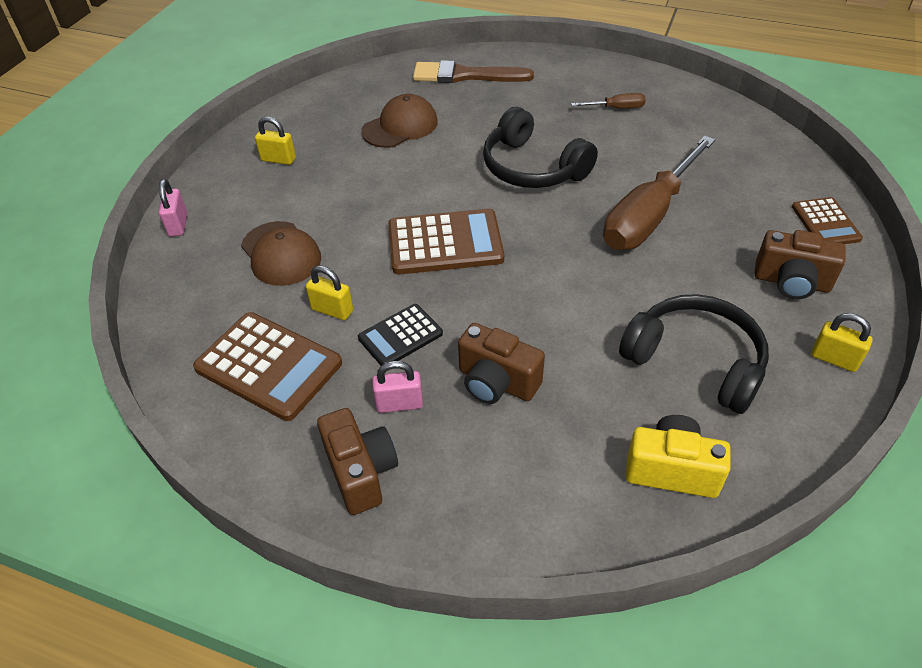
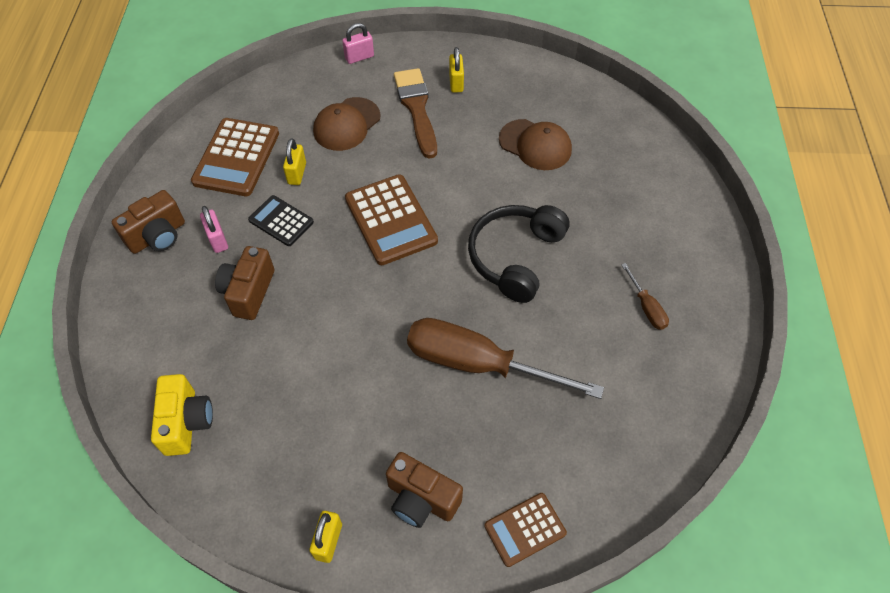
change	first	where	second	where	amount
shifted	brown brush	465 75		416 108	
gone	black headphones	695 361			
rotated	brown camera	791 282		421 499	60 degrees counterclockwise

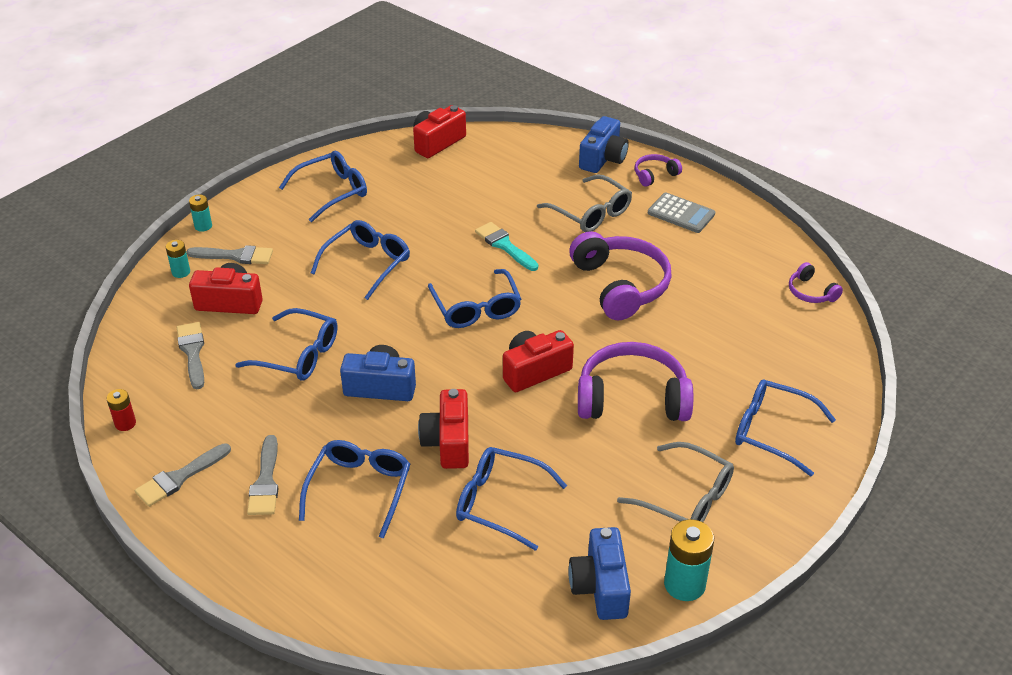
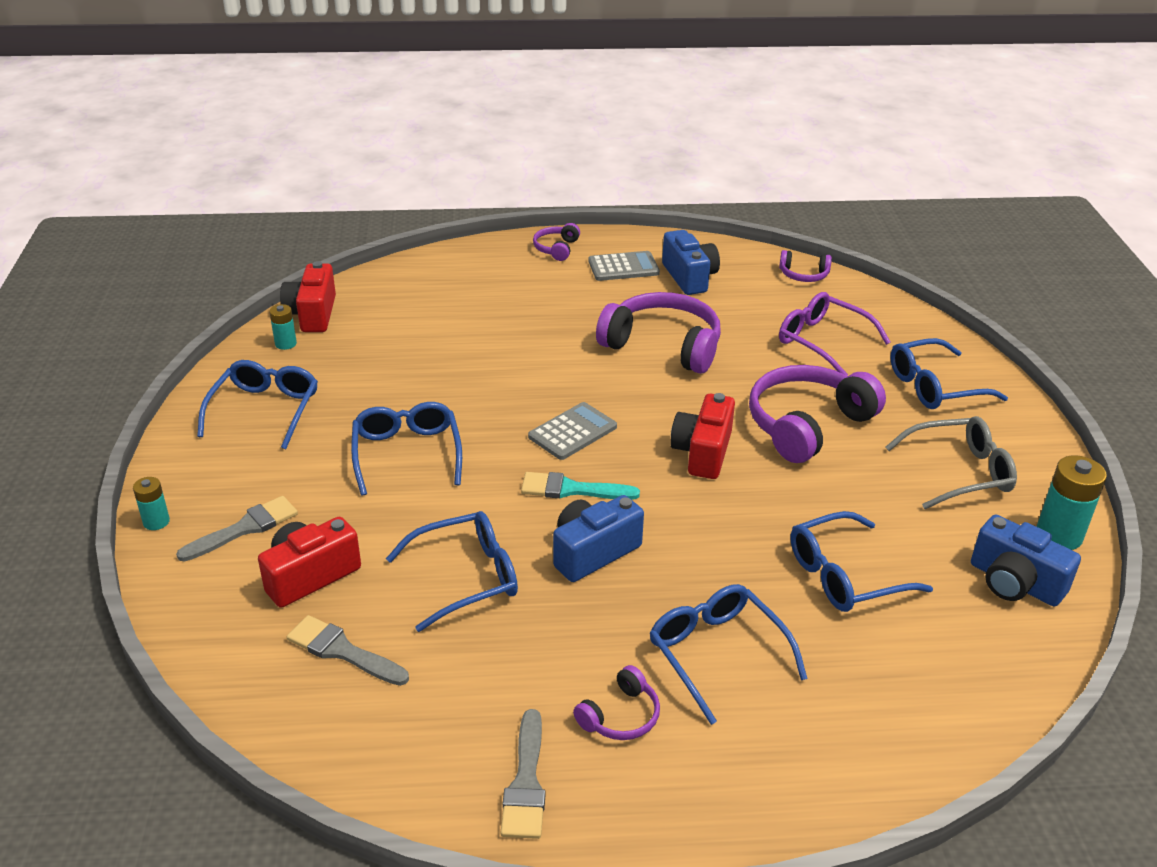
change	first	where	second	where	amount
gone	red battery	125 423			
shifted	turquoise battery	181 272		285 344	
swapped	grey brush	265 481	purple headphones	620 716	
gone	red camera	448 442			
swapped	blue glasses	476 308	grey calculator	572 432	
shifted	turquoise brush	504 245		571 489	
gone	grey glasses	590 213			
shifted	blue camera	603 158		689 277	
new			purple glasses	823 341	

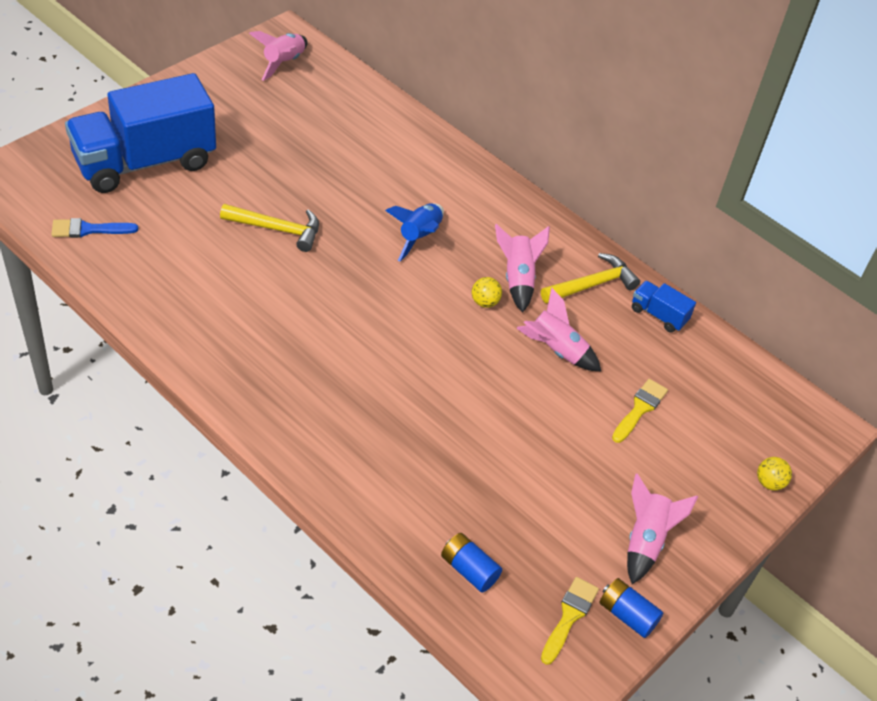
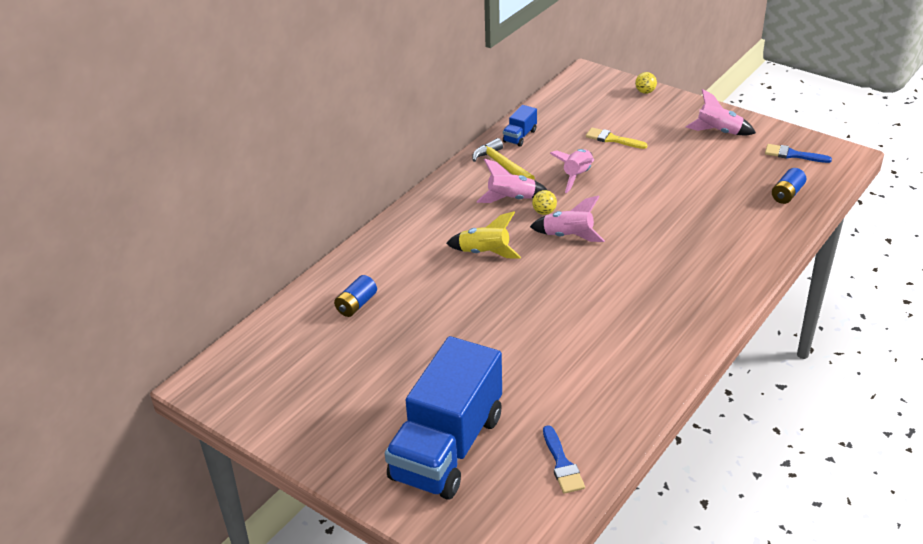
change	first	where	second	where	amount
rotated	blue truck	145 162		447 447	60 degrees clockwise
gone	yellow hammer	277 229			
shifted	pink rocket	283 63		568 236	
repainted	blue rocket	419 237	yellow rocket	484 253	
repainted	yellow brush	569 616	blue brush	793 155	
shifted	blue battery	627 615		356 304	

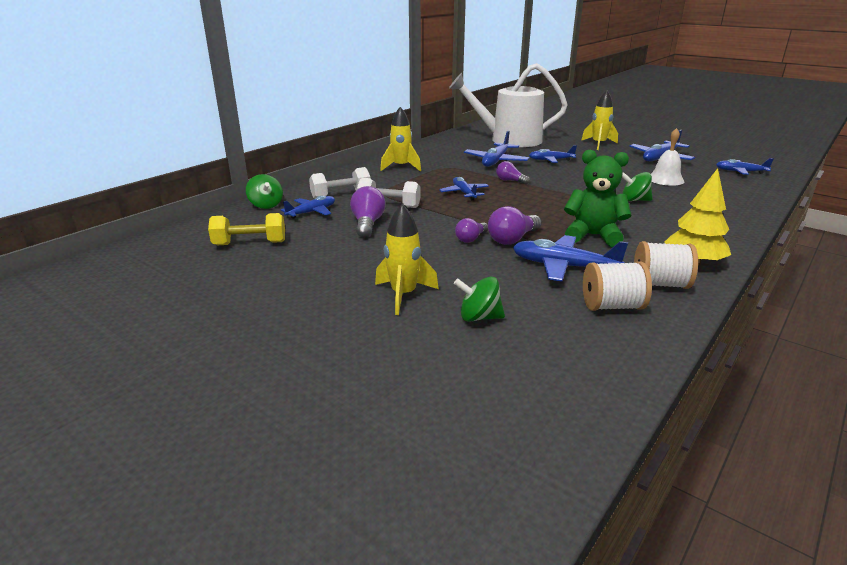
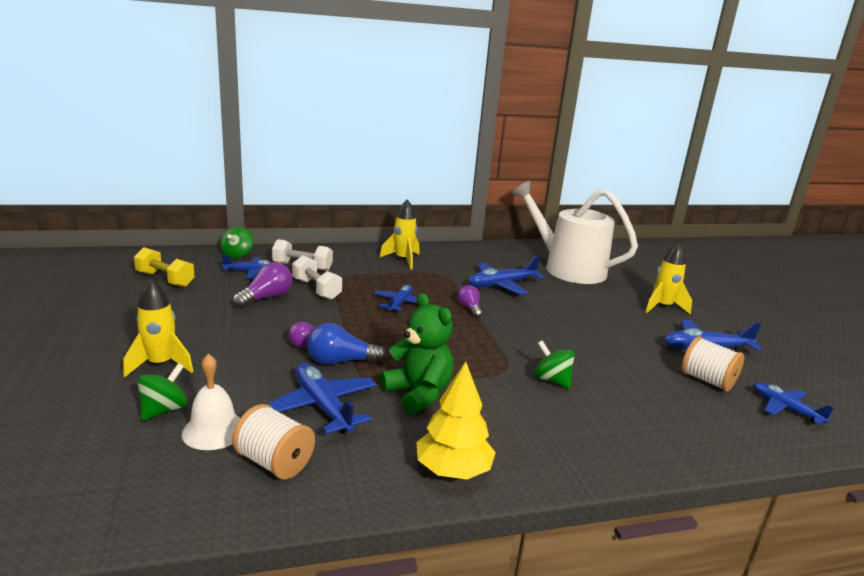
change	first	where	second	where	amount
rotated	green spinning top	479 317		164 410	75 degrees clockwise
repainted	purple light bulb	513 239	blue light bulb	341 362	
gone	blue plane	550 160			
shifted	white spool	660 284		707 380	
shifted	white bell	665 179		214 430	

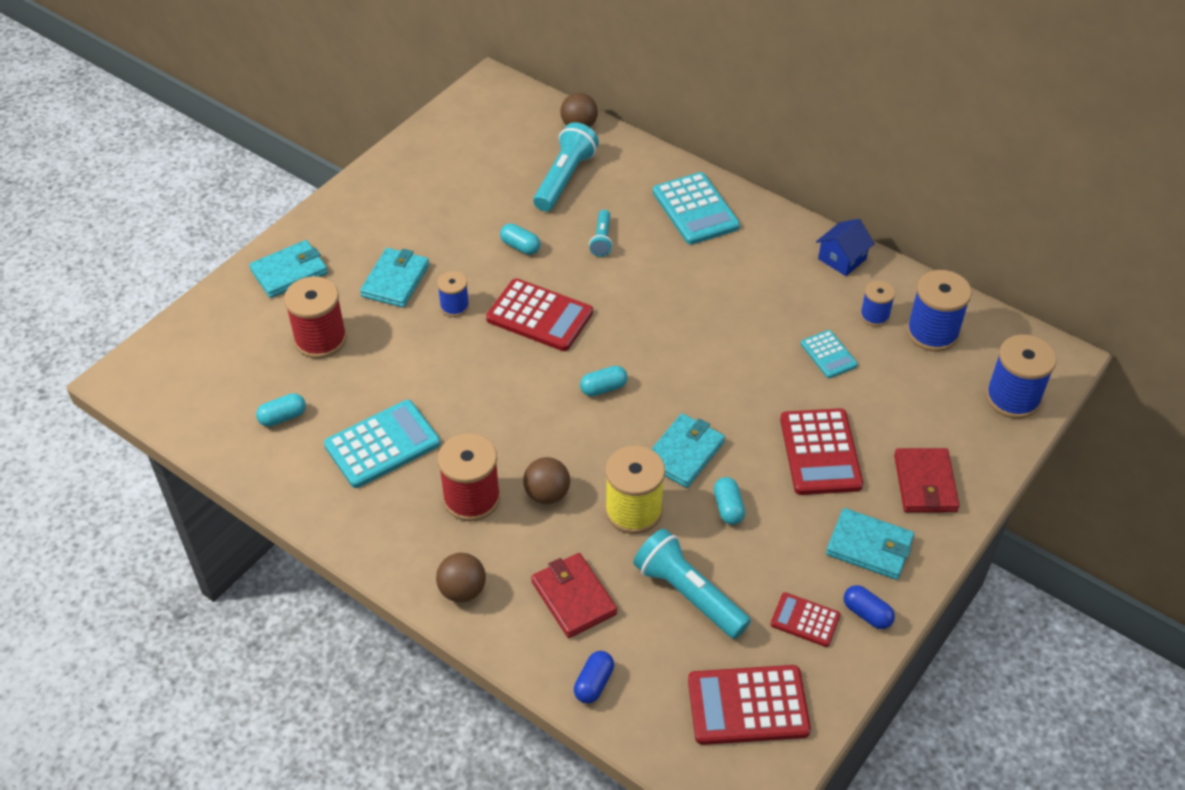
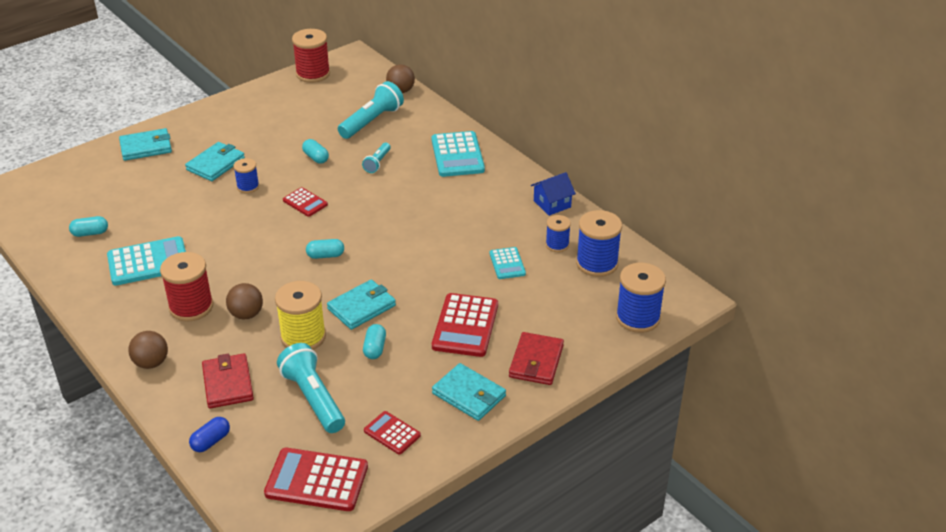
change	first	where	second	where	amount
shifted	red spool	320 339		313 74	
scaled	red calculator	539 316		305 202	x0.56
gone	blue capsule	867 614			

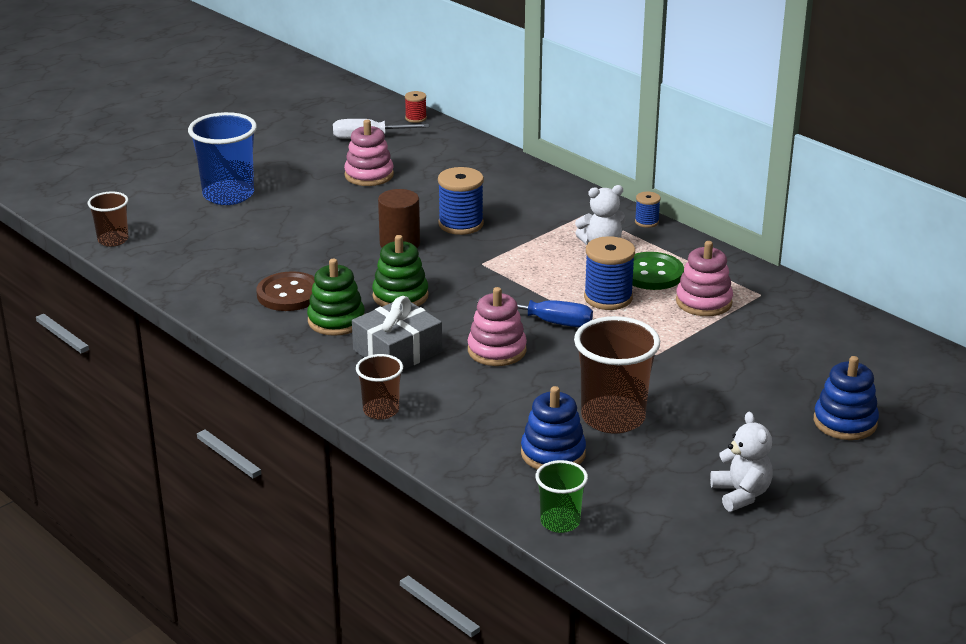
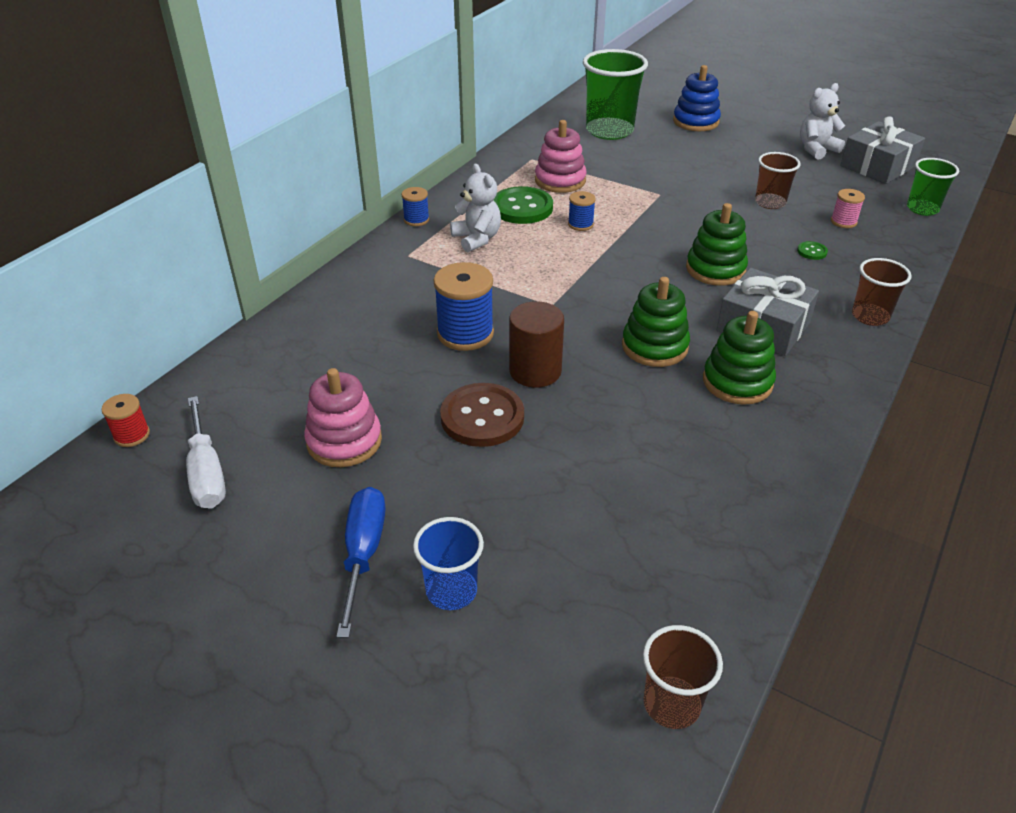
change	first	where	second	where	amount
scaled	blue cup	228 195		451 591	x0.57
shifted	brown button	289 294		482 417	
repainted	pink stacking toy	497 350	green stacking toy	715 269	
shifted	blue screwdriver	548 322		363 554	
swapped	blue stacking toy	553 453	pink spool	843 222	
scaled	brown cup	613 417		770 202	x0.57
scaled	blue spool	608 298		580 224	x0.54
new			green cup	609 131	
new			green button	812 251	
new			grey gift	877 166	

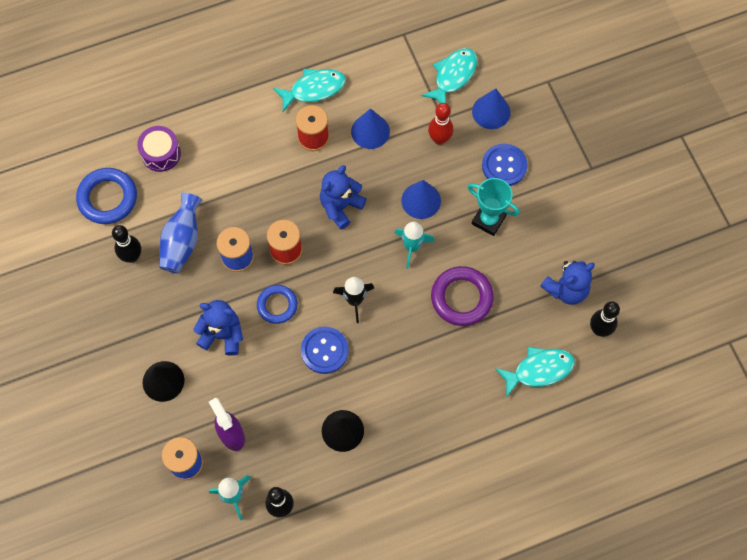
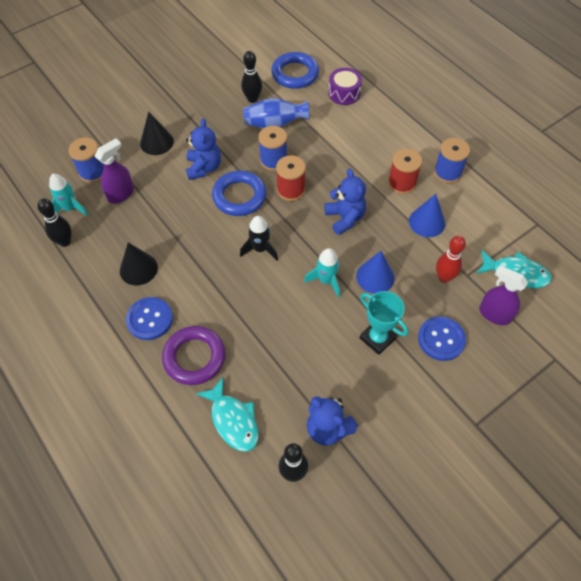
change	first	where	second	where	amount
scaled	blue ring	277 305		239 196	x1.53
swapped	turquoise fish	314 89	blue spool	447 173	
shifted	blue button	324 350		150 319	
rotated	blue teddy bear	340 206		345 218	45 degrees clockwise
shifted	purple ring	461 298		194 357	
rotated	turquoise trophy	488 220		377 338	60 degrees counterclockwise
swapped	blue cone	491 112	purple spray bottle	494 314	

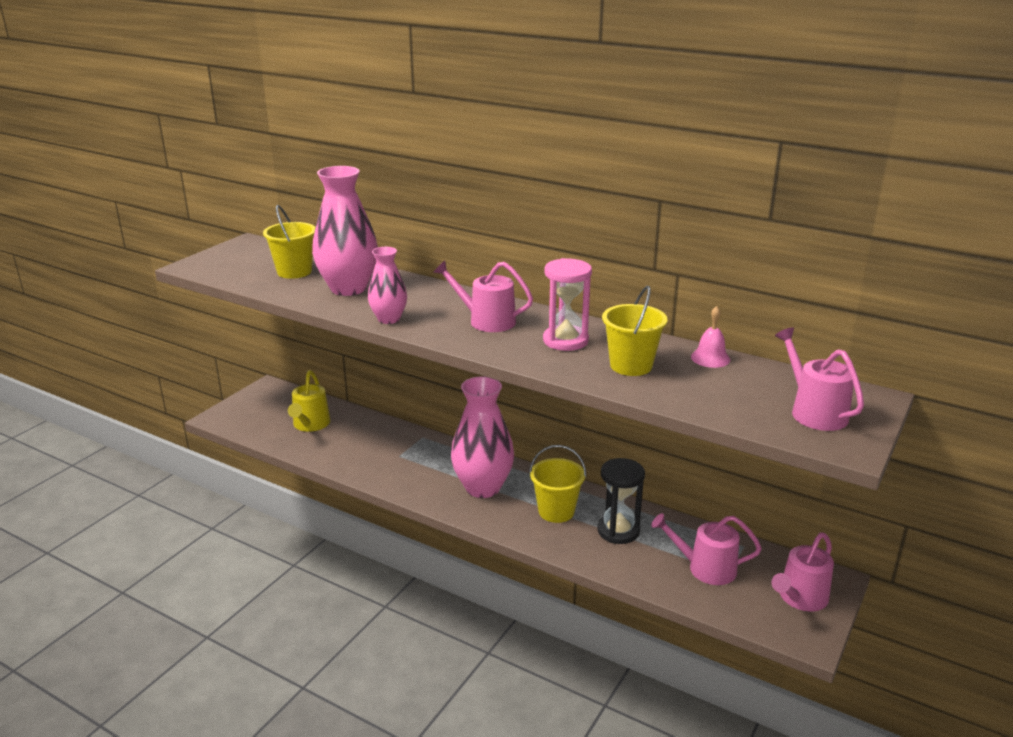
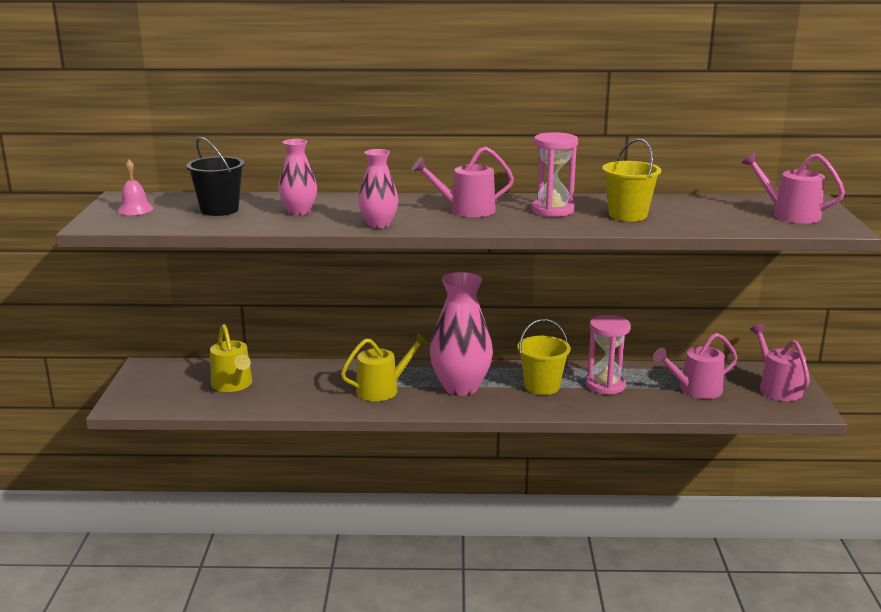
change	first	where	second	where	amount
repainted	yellow bucket	294 272	black bucket	219 210	
scaled	pink vase	348 288		299 212	x0.57
repainted	black hourglass	618 531	pink hourglass	605 385	
shifted	pink bell	710 358		135 209	
rotated	pink watering can	800 598		777 388	150 degrees clockwise
new			yellow watering can	382 389	

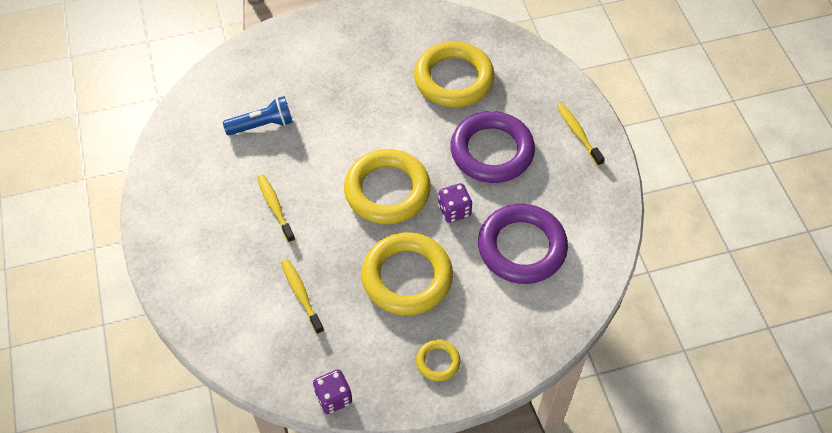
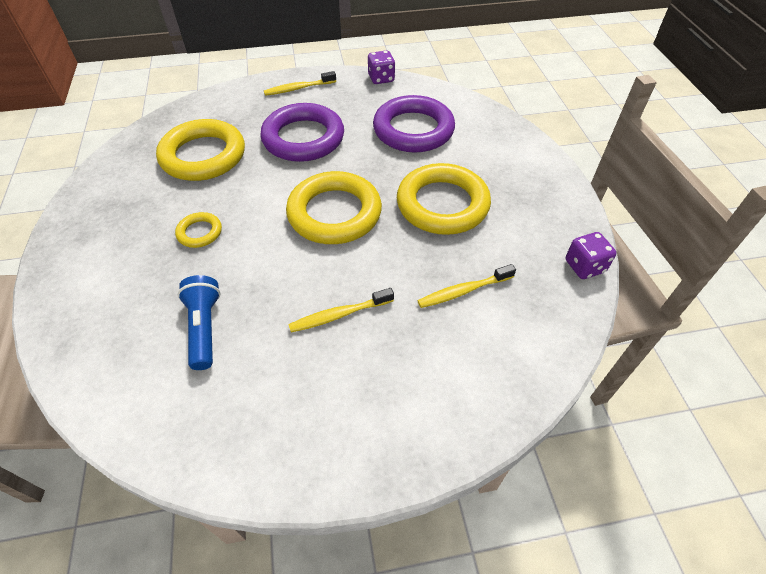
change	first	where	second	where	amount
shifted	yellow ring	438 362		199 232	
shifted	purple dice	454 210		381 78	

